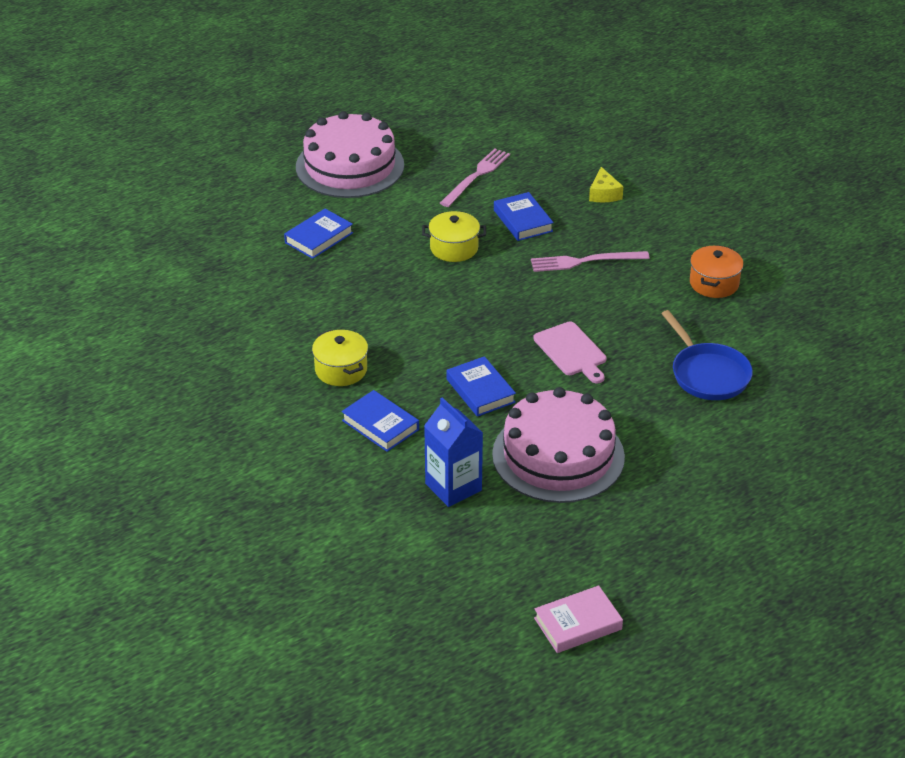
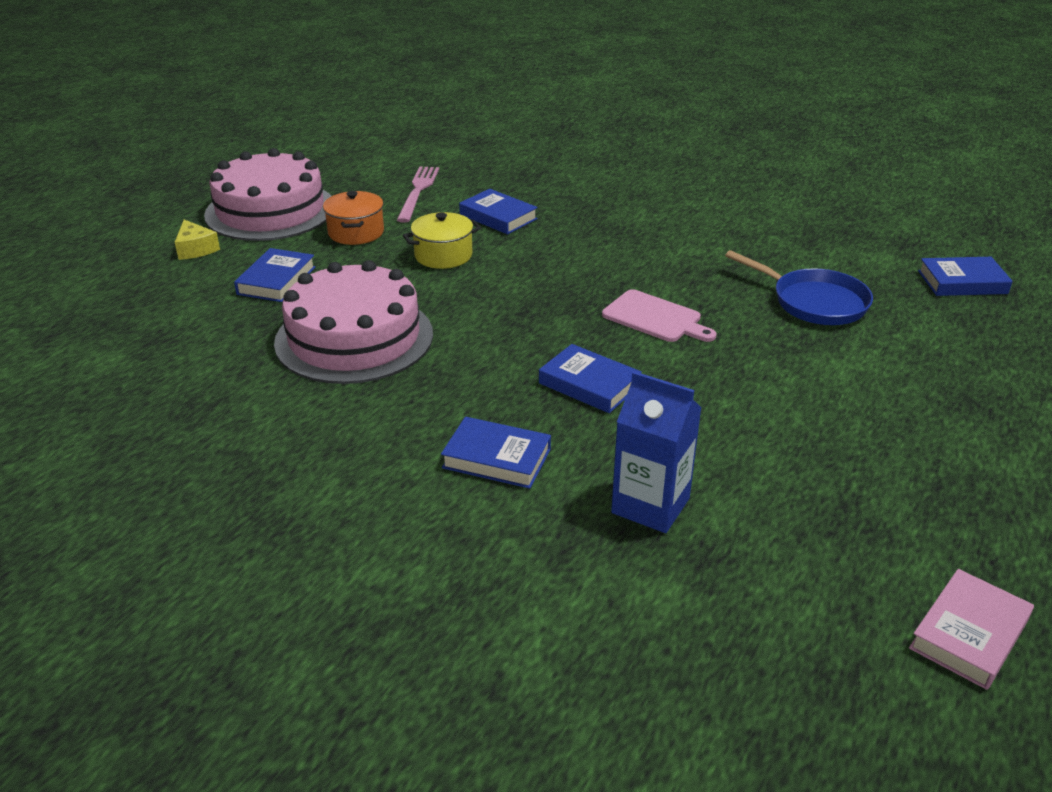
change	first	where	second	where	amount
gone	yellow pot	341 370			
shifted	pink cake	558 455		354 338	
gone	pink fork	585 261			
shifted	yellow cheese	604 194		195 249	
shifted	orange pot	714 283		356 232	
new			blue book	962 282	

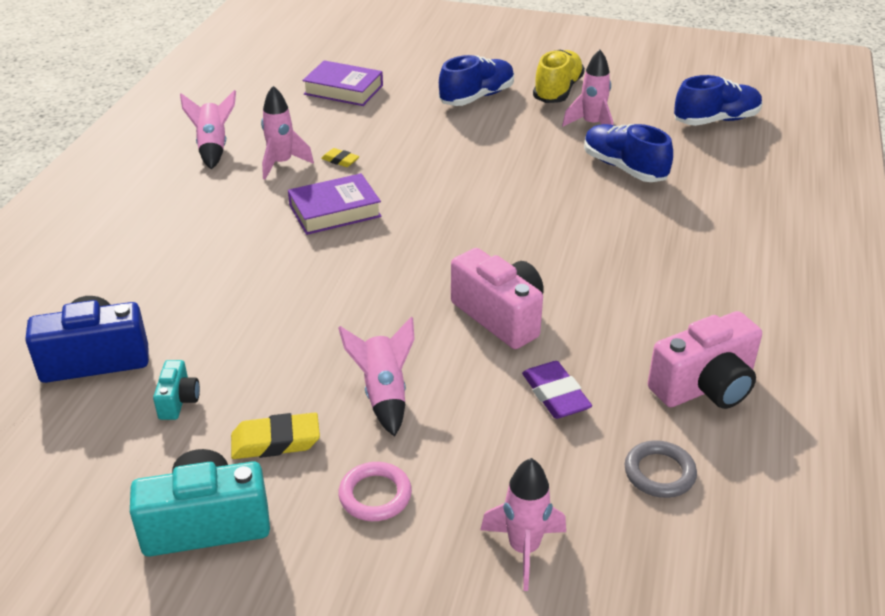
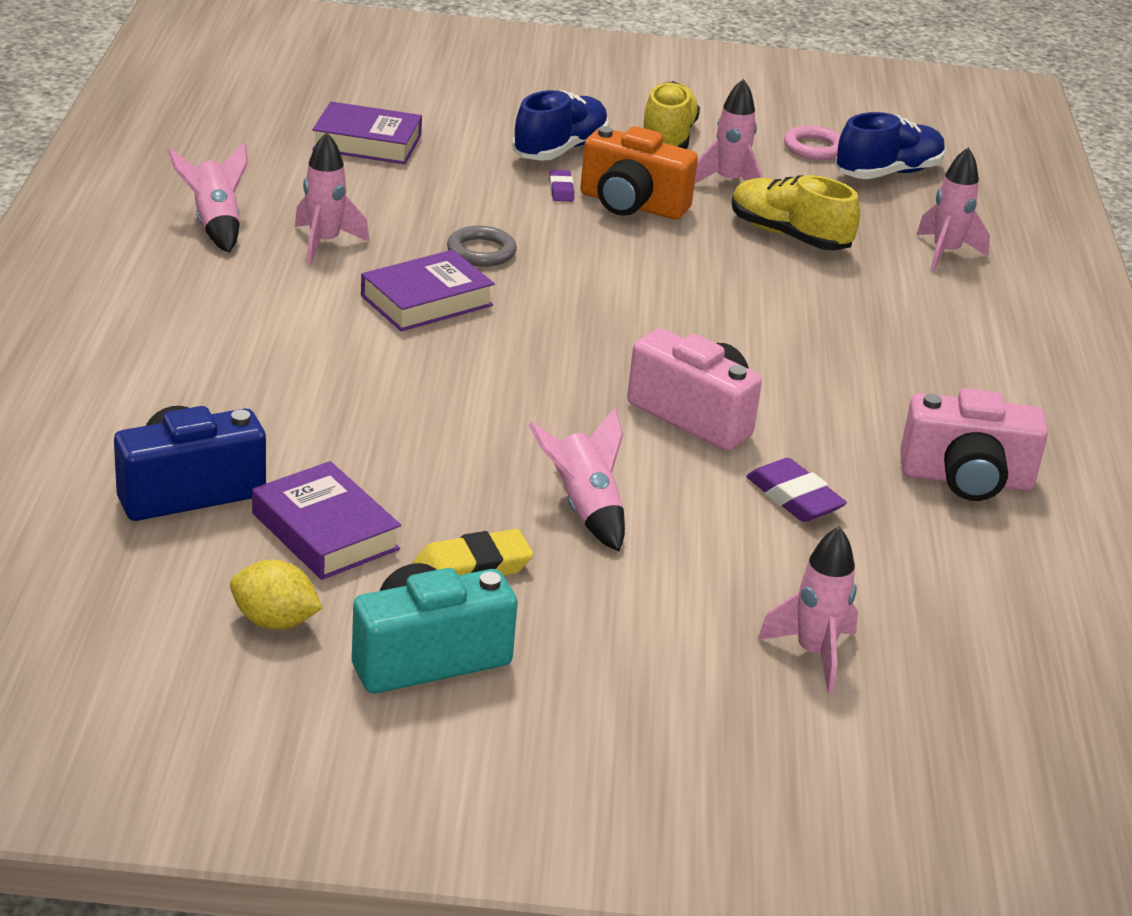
change	first	where	second	where	amount
swapped	turquoise camera	178 401	purple book	325 531	
gone	yellow eraser	340 160			
shifted	pink ring	375 495		813 148	
repainted	blue shoe	624 168	yellow shoe	789 235	
shifted	grey ring	659 473		481 251	
rotated	pink camera	705 387		966 479	45 degrees clockwise
new			yellow lemon	275 621	
new			purple eraser	561 190	
new			orange camera	631 205	
new			pink rocket	945 253	

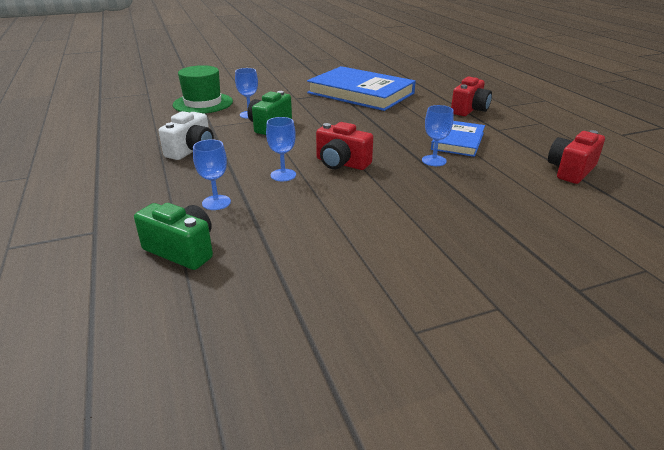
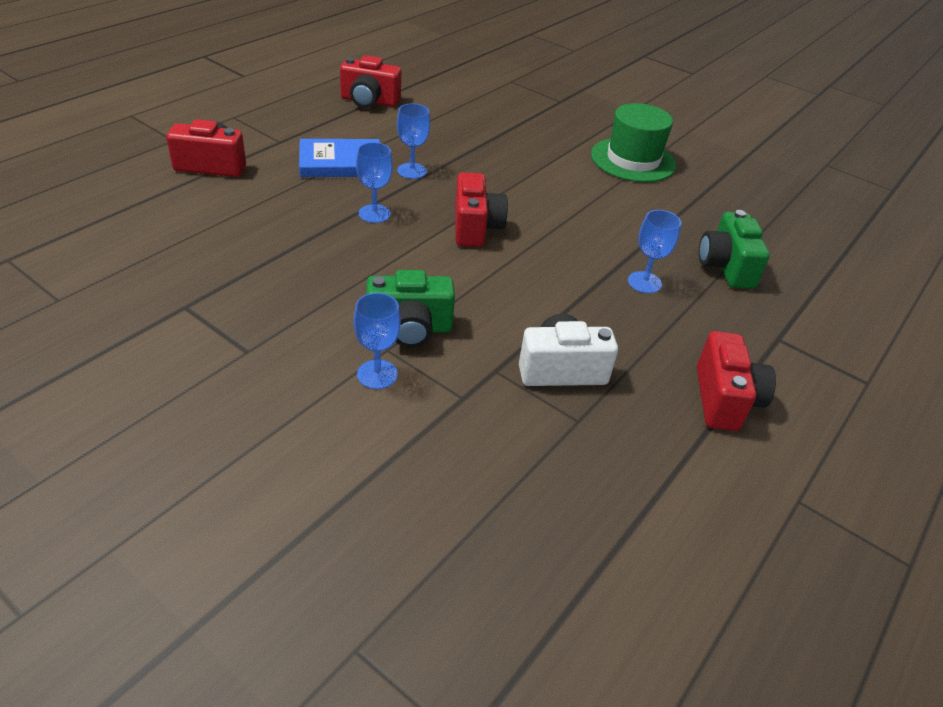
change	first	where	second	where	amount
shifted	green hat	203 103		633 160	
shifted	blue goblet	283 175		374 214	
gone	blue book	361 93			
new			red camera	724 399	

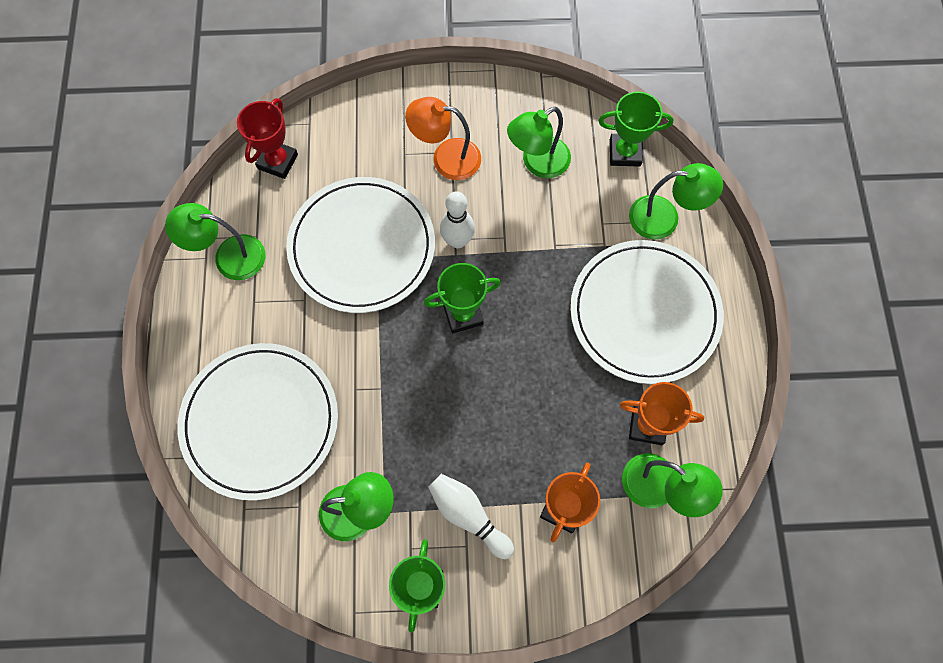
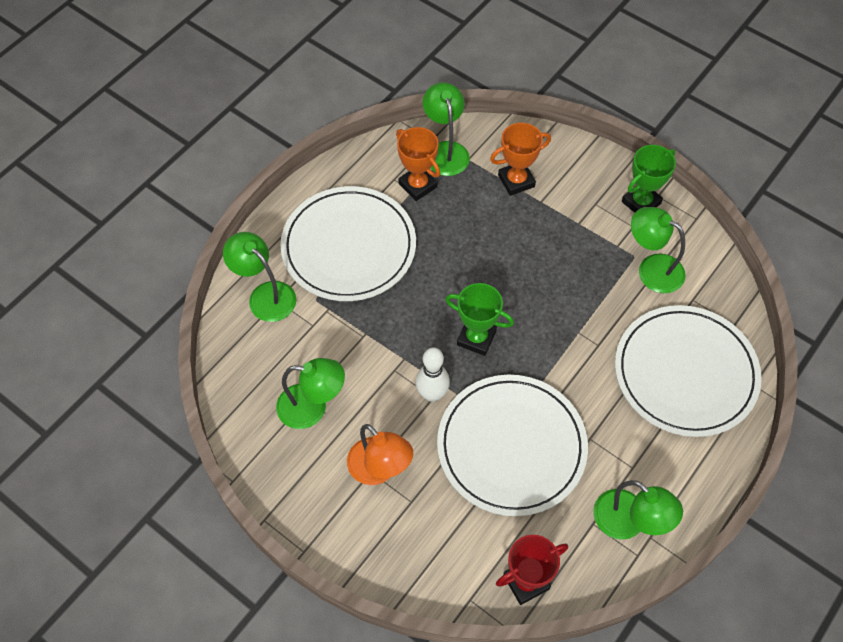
change	first	where	second	where	amount
gone	white bowling pin	468 515			
gone	green trophy	625 152			

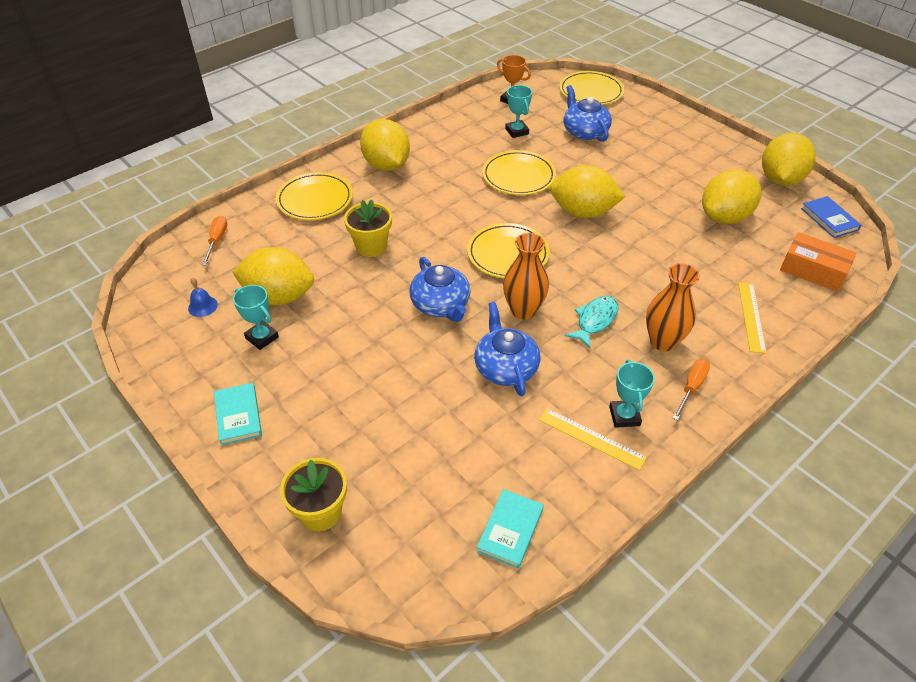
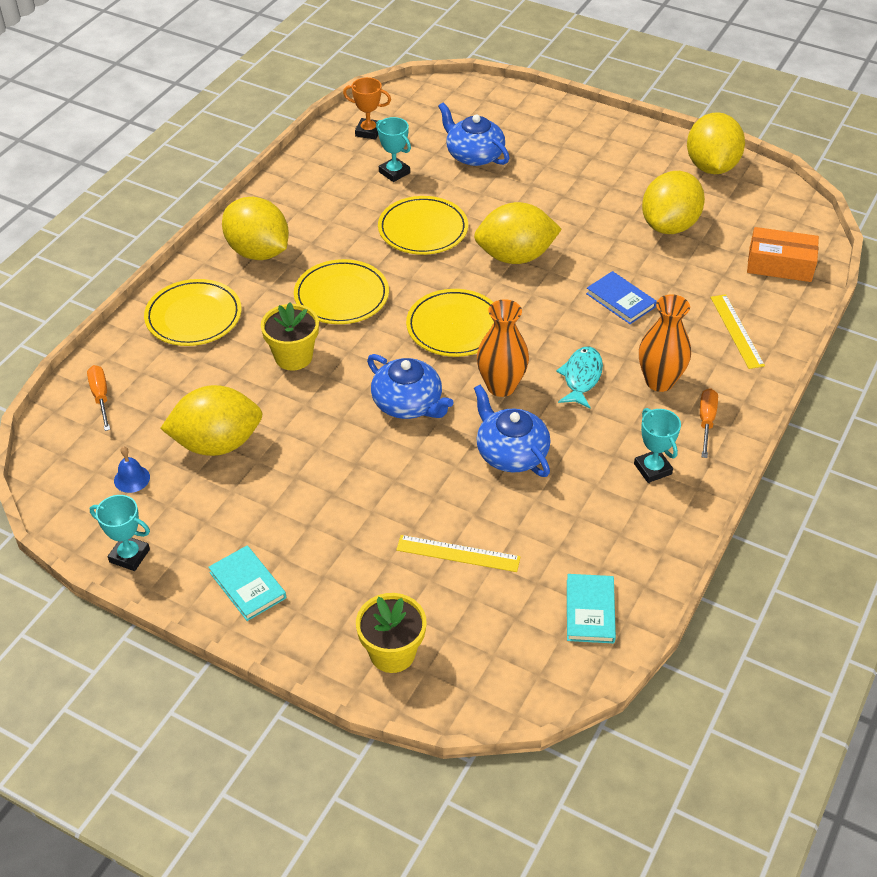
change	first	where	second	where	amount
shifted	turquoise trophy	262 337		129 556	
shifted	yellow ruler	591 438		458 553	
shifted	yellow plate	591 91		341 296	
shifted	blue book	829 219		620 300	

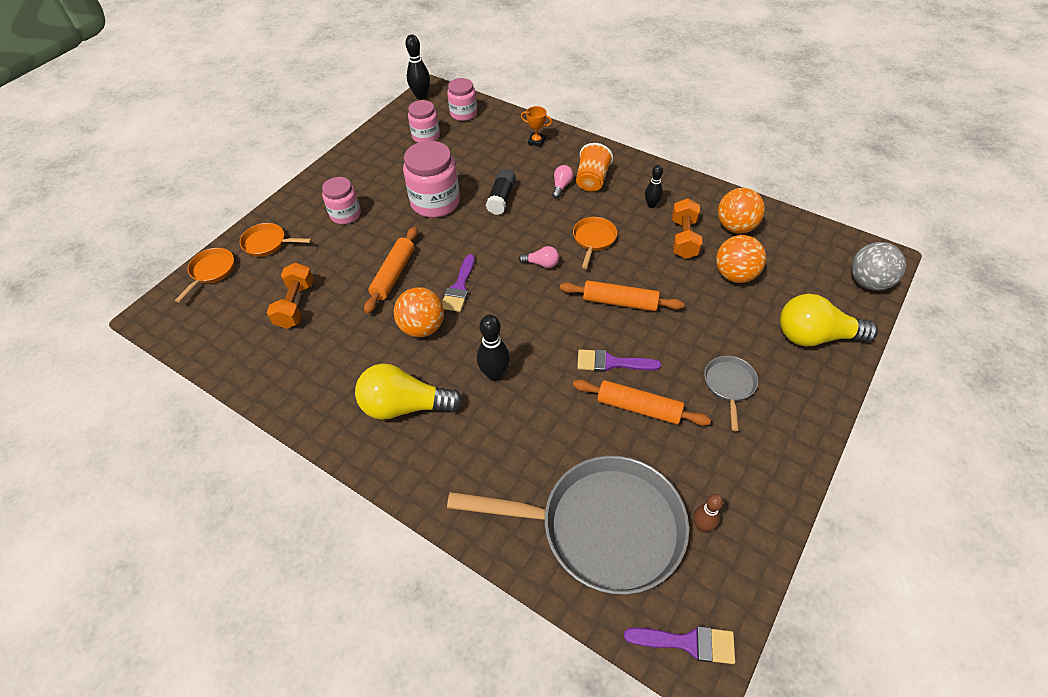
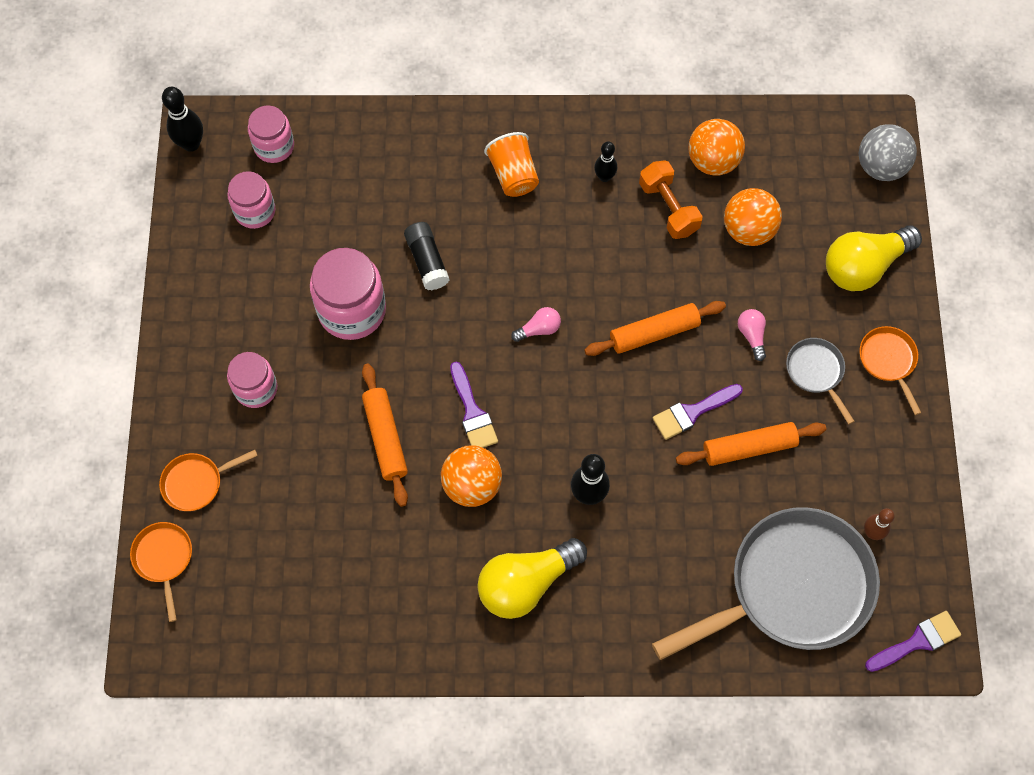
change	first	where	second	where	amount
gone	orange dumbbell	295 305			
gone	orange trophy	536 141			
shifted	pink light bulb	561 186		752 335	
shifted	orange pan	593 239		888 361	

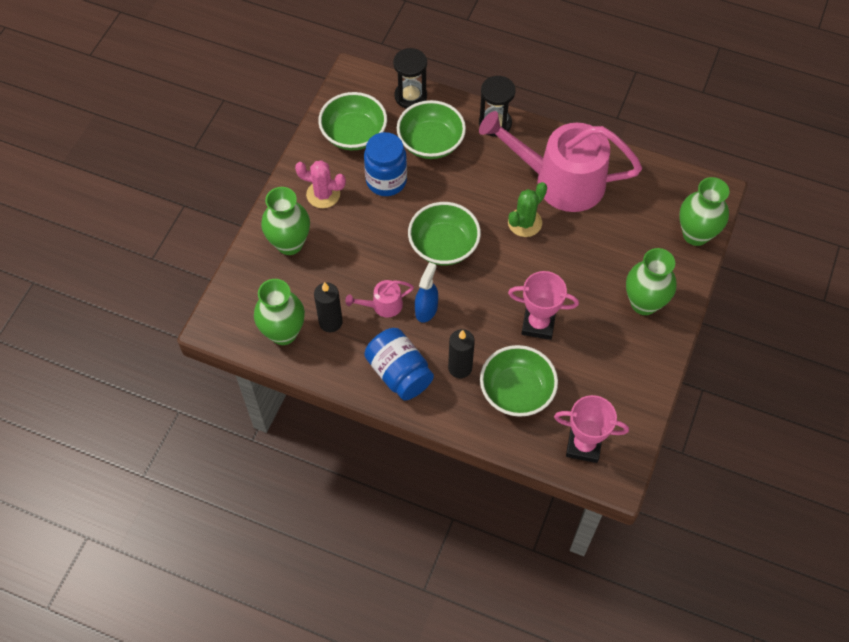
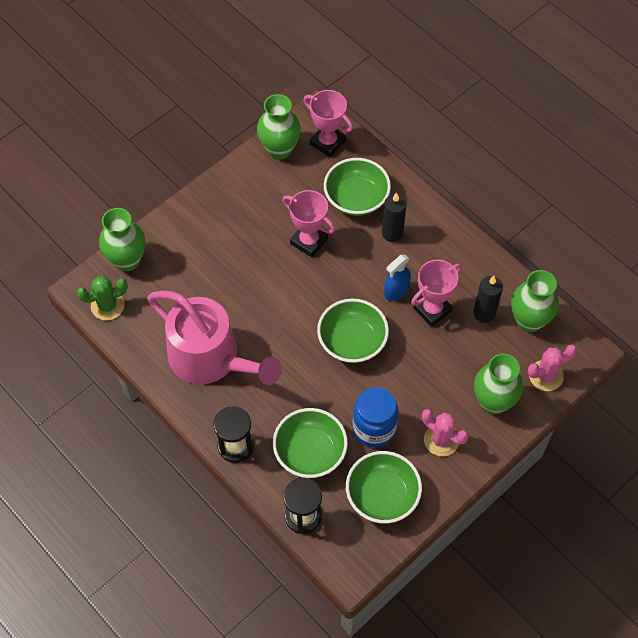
change	first	where	second	where	amount
swapped	pink watering can	383 305	pink trophy	432 309	
gone	blue jar	399 373			
shifted	green cactus	524 223		107 306	
shifted	green vase	644 303		279 149	
new			pink cactus	546 375	

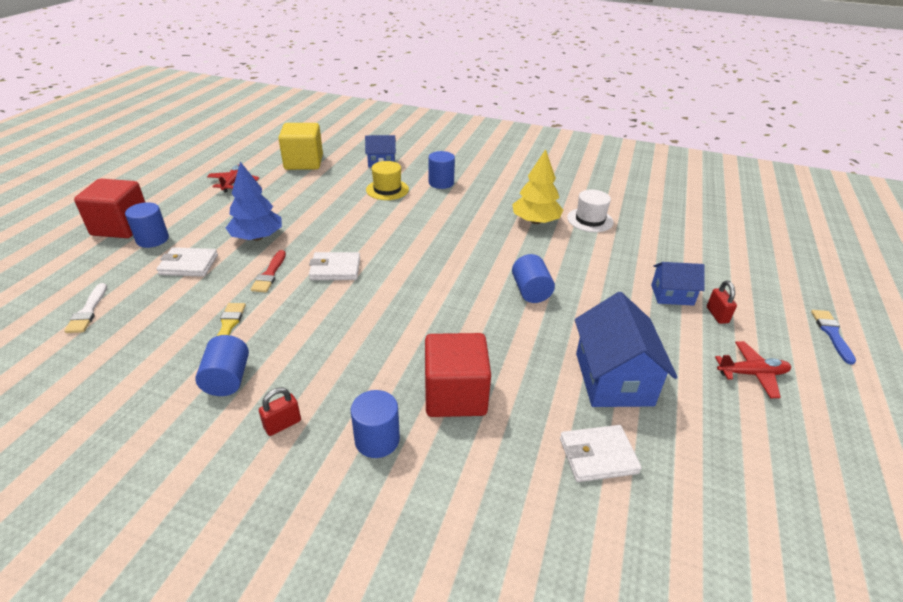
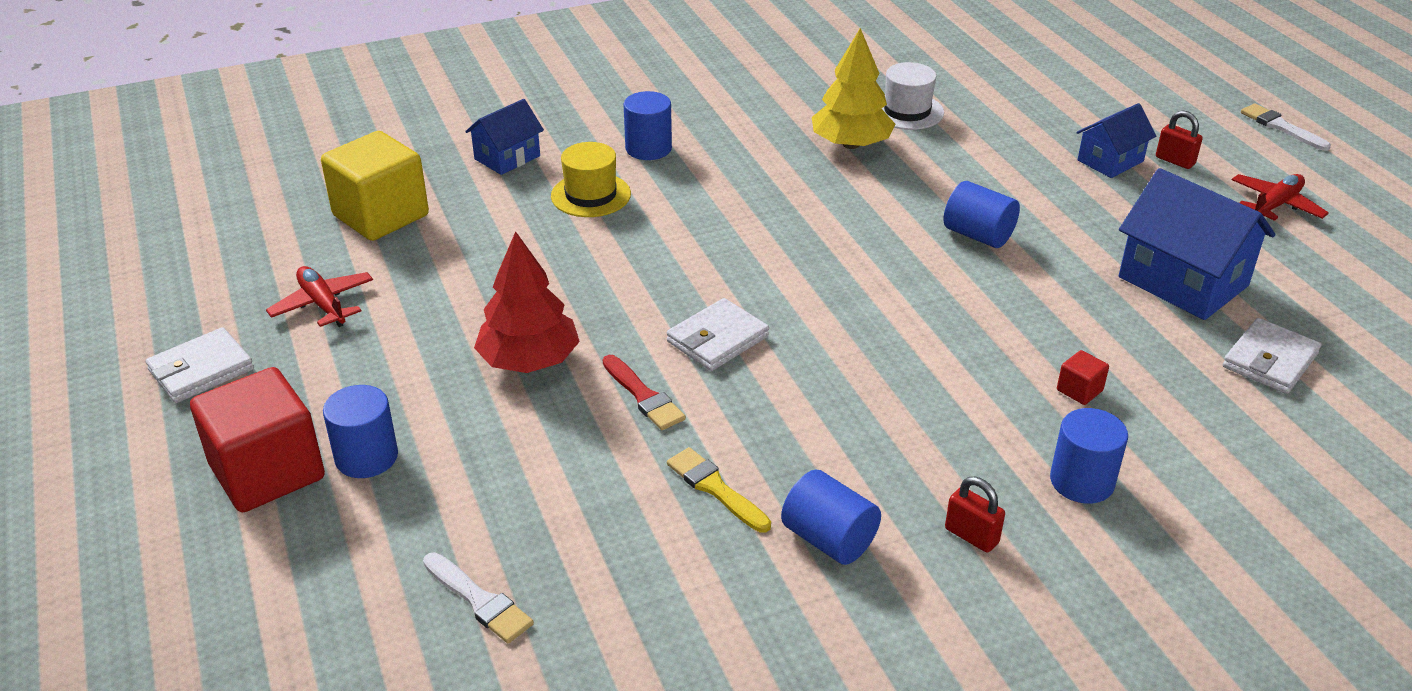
change	first	where	second	where	amount
shifted	white wallet	189 265		201 370	
repainted	blue tree	257 237	red tree	529 361	
rotated	red padlock	282 424		971 536	60 degrees counterclockwise
scaled	red cube	455 395		1079 390	x0.41
repainted	blue brush	831 334	white brush	1281 127	

